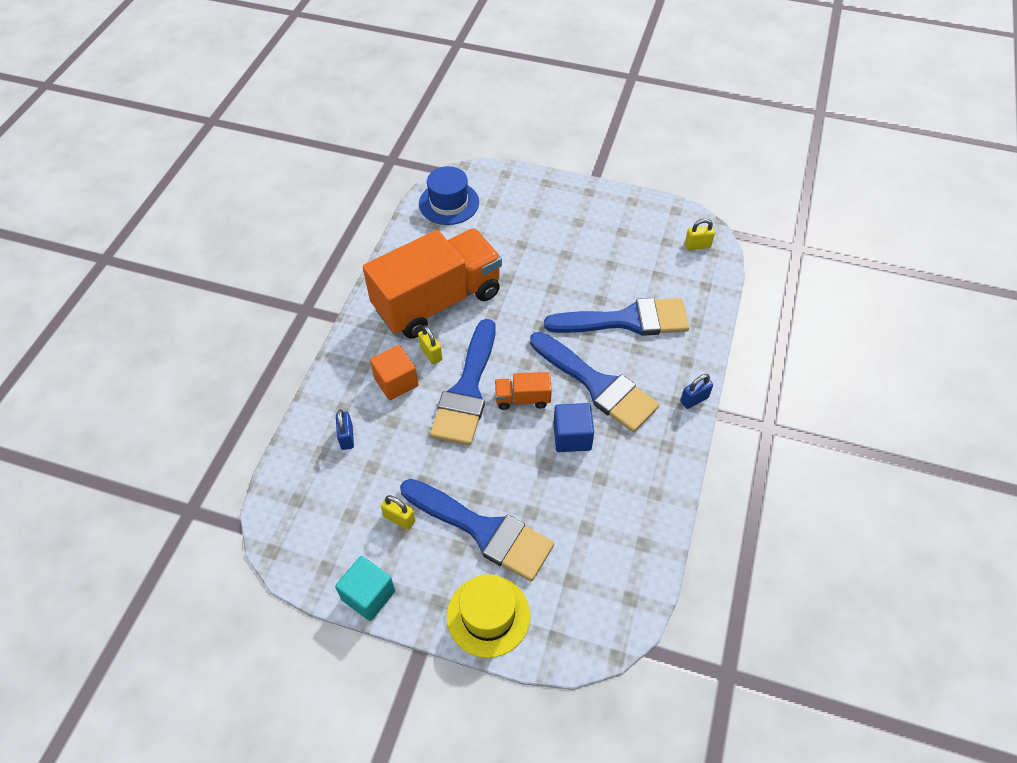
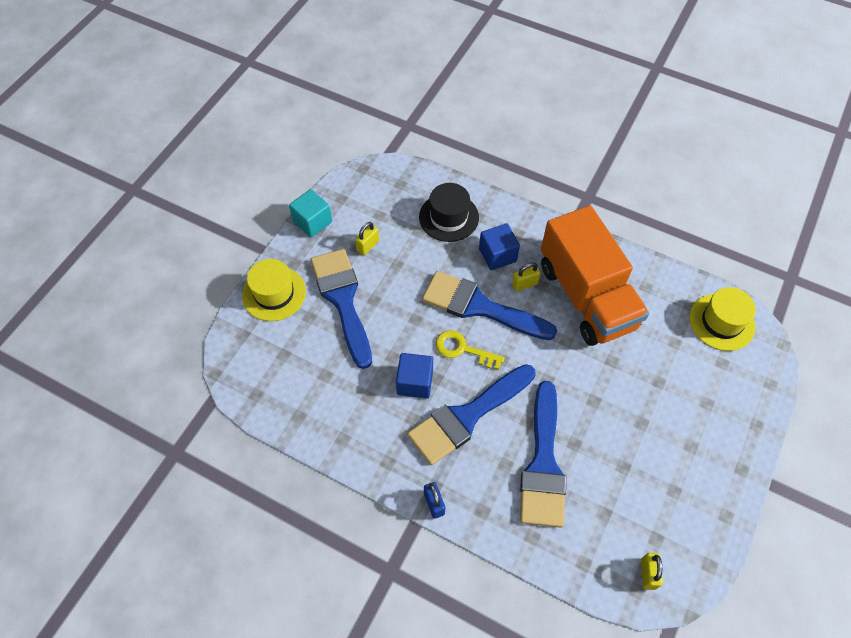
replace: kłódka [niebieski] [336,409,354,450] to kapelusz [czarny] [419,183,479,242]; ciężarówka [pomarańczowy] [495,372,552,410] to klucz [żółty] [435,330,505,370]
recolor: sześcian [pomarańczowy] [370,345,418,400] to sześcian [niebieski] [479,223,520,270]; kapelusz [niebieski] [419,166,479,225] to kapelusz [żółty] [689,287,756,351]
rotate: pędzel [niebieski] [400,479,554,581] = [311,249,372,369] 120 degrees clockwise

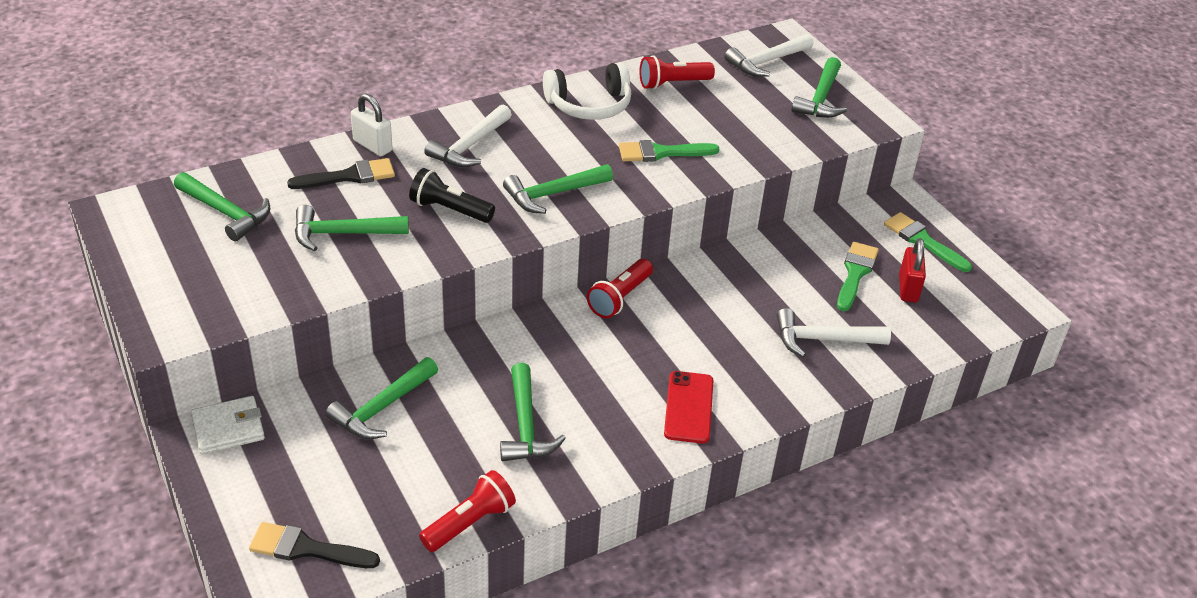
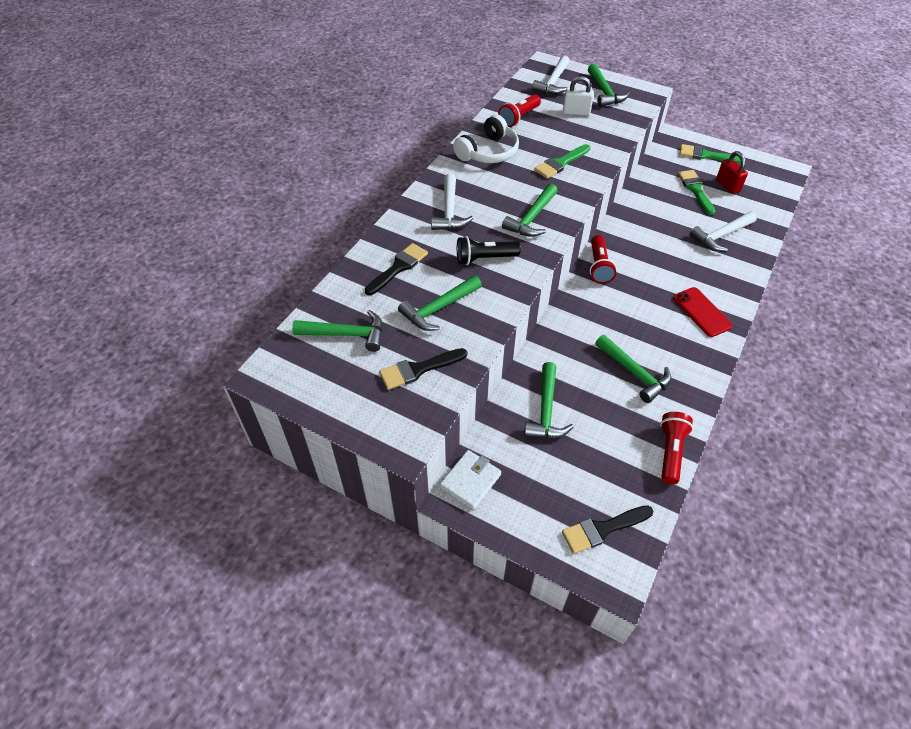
insert: pędzel [czarny] [379,348,467,390]
move: kłódka [biały] [351,94,393,156] to [563,76,594,116]

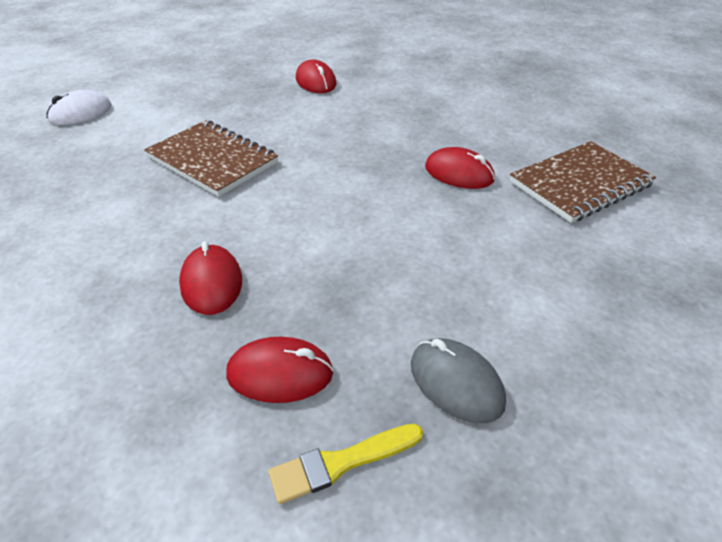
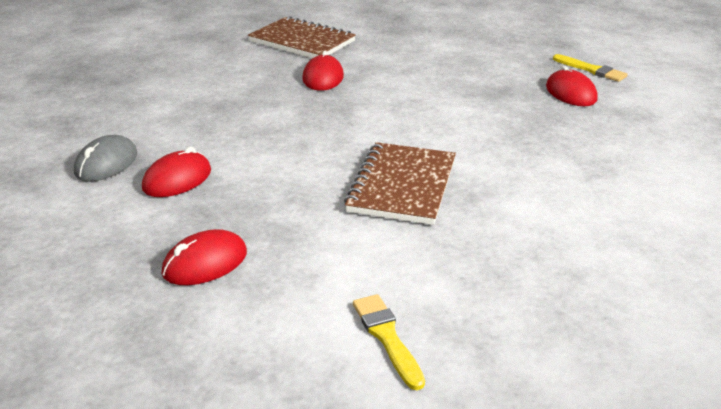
move: myszka [szary] [411,338,506,423] to [74,135,137,182]; myszka [czerwony] [179,241,242,315] to [162,229,247,285]
replace: myszka [biały] [46,90,112,125] to pędzel [żółty] [353,294,425,390]

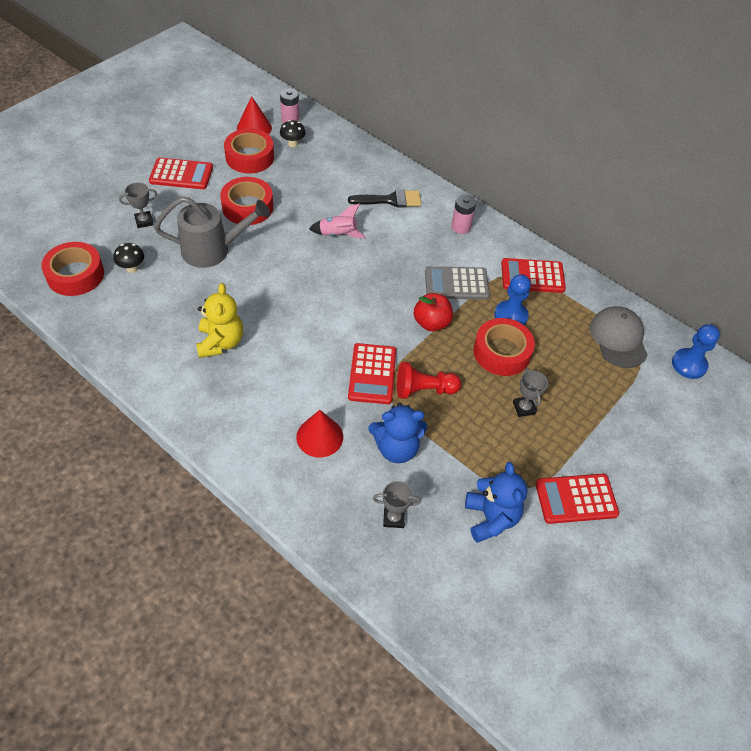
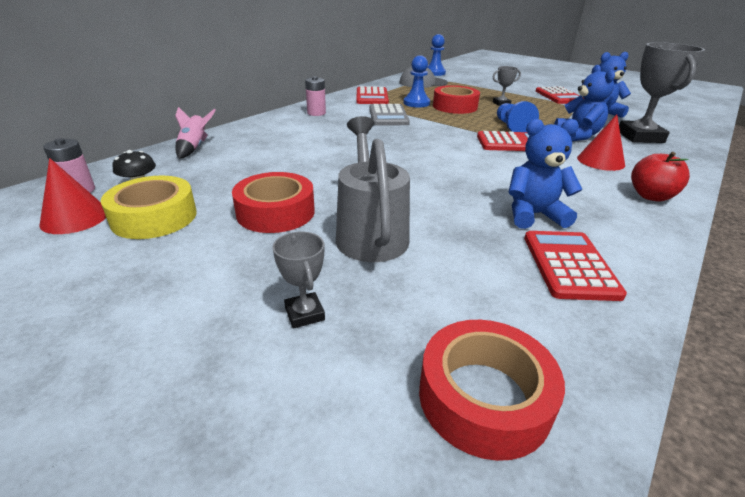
delete: grzyb [czarny] [114,243,144,273]; pędzel [czarny] [348,189,421,207]
move: rakieta [różowy] [309,204,366,238] to [175,107,216,159]; kalkulator [czerwony] [149,158,213,189] to [524,231,627,301]; jabłko [czerwony] [414,293,453,331] to [631,152,690,202]
recolor: taśma klejąca [czerwony] [224,129,274,173] to taśma klejąca [żółty] [101,175,197,239]; pionek [czerwony] [397,362,461,399] to pionek [niebieski] [497,101,539,132]; miś [żółty] [196,283,243,358] to miś [niebieski] [509,119,583,229]
resize: puchar [szary] [373,481,421,528] = [619,42,705,143] x2.05

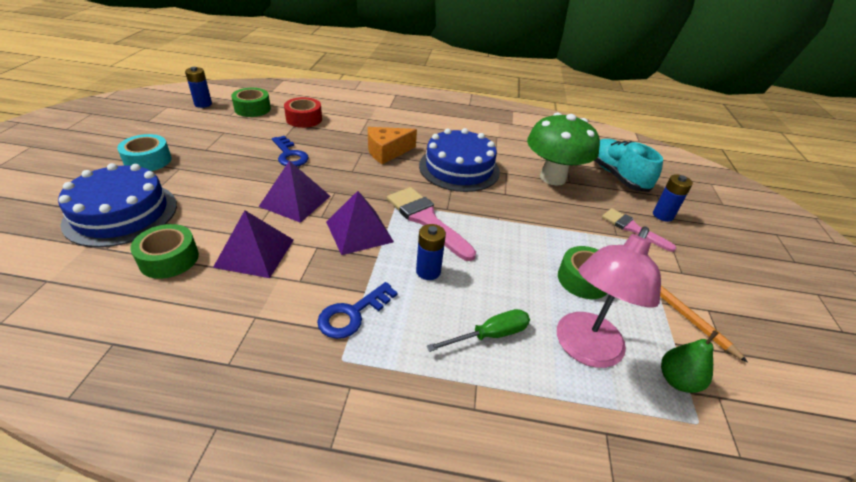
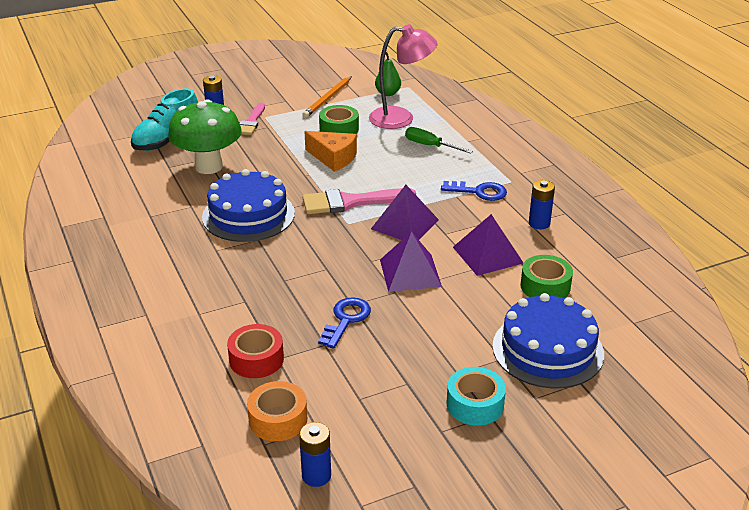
move: ser [pomarańczowy] [368,127,417,164] to [304,131,357,172]; bateria [niebieski] [416,224,446,280] to [529,180,555,229]
recolor: taśma klejąca [zielony] [231,88,271,117] to taśma klejąca [pomarańczowy] [247,381,307,441]
rotate: pędzel [różowy] [387,187,476,261] = [302,188,416,214] 60 degrees clockwise

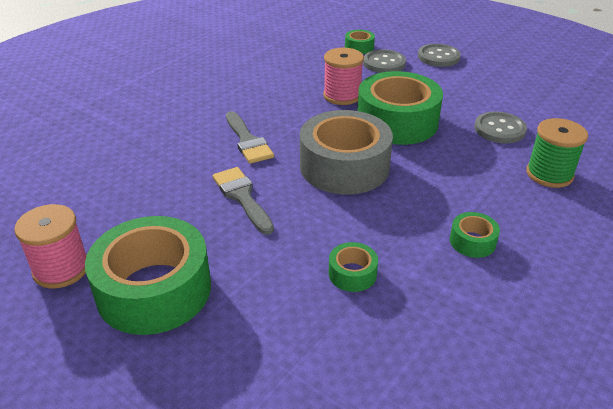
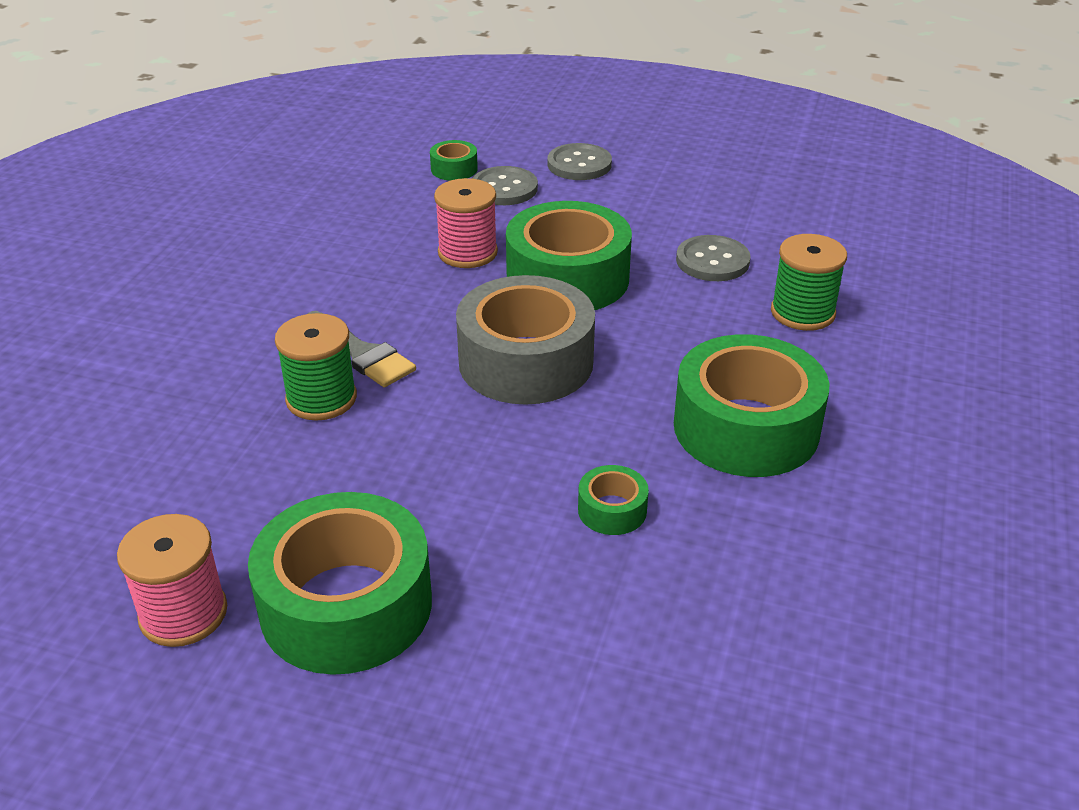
delete: pędzel [szary] [212,167,274,235]
insert: szpulka [zielony] [275,313,357,421]
resize: taśma klejąca [zielony] [450,212,500,258] = [674,334,829,477] x2.28

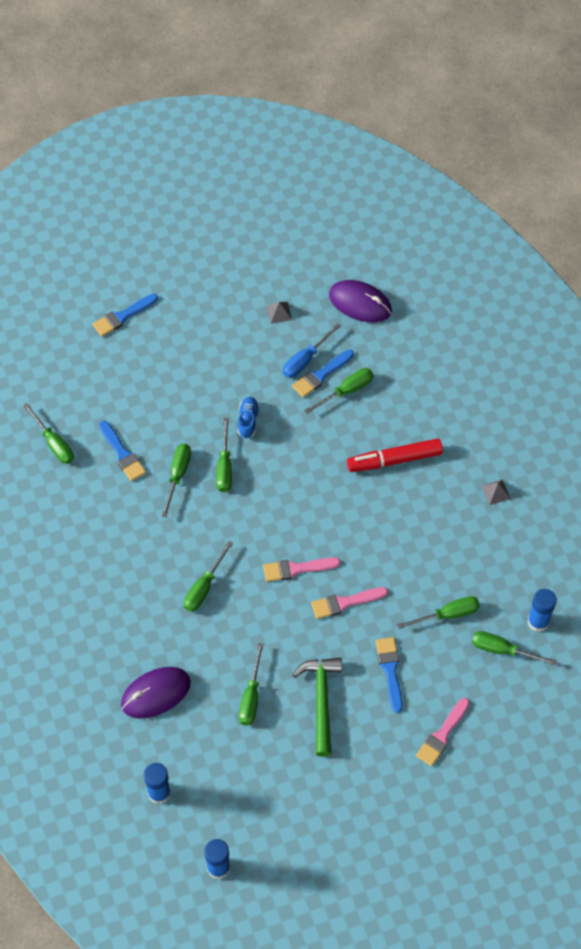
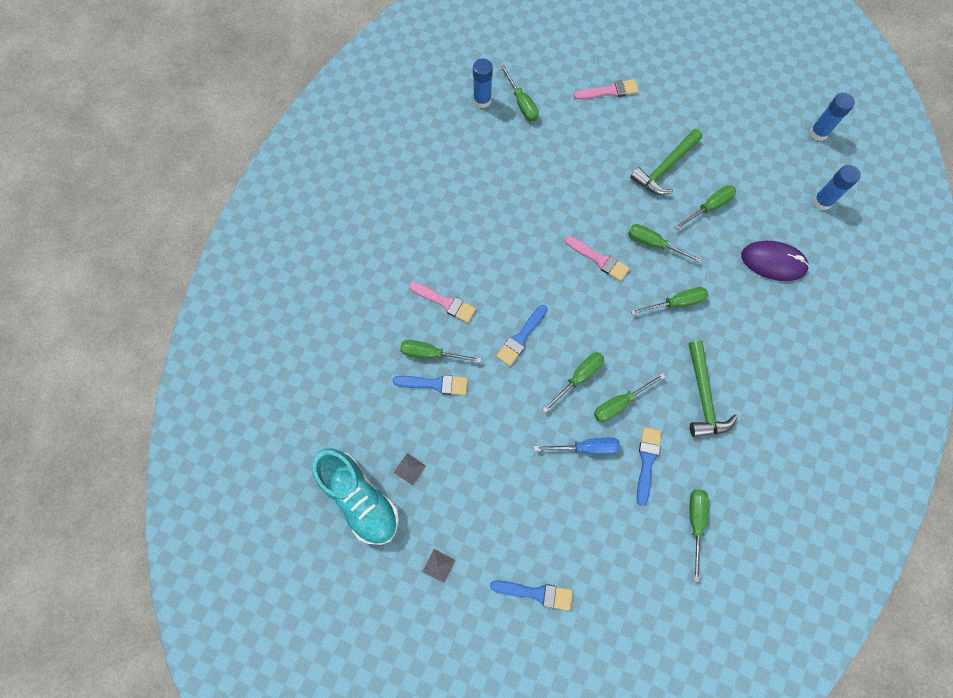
delete: but [niebieski] [238,397,260,438]; myszka [fioletowy] [329,280,392,322]; flamaster [czerwony] [347,438,443,472]
insert: but [turkusowy] [312,448,399,545]; młotek [zielony] [689,340,738,437]
move: pędzel [różowy] [311,587,388,619] to [409,282,476,323]; piramida [szary] [482,480,511,505] to [422,549,455,583]; pędzel [niebieski] [376,637,402,713] to [496,305,547,366]; śrubokręt [niebieski] [283,323,341,378] to [534,438,620,455]; śrubokręt [zielony] [397,596,480,629] to [628,224,702,263]

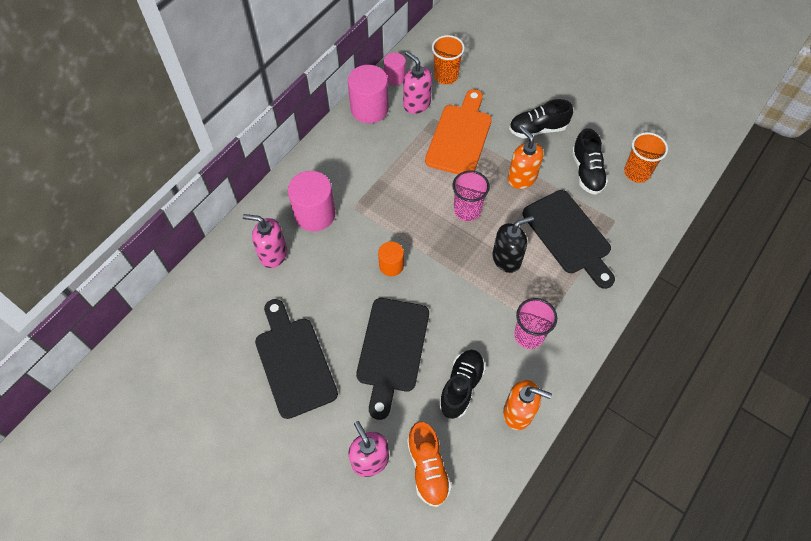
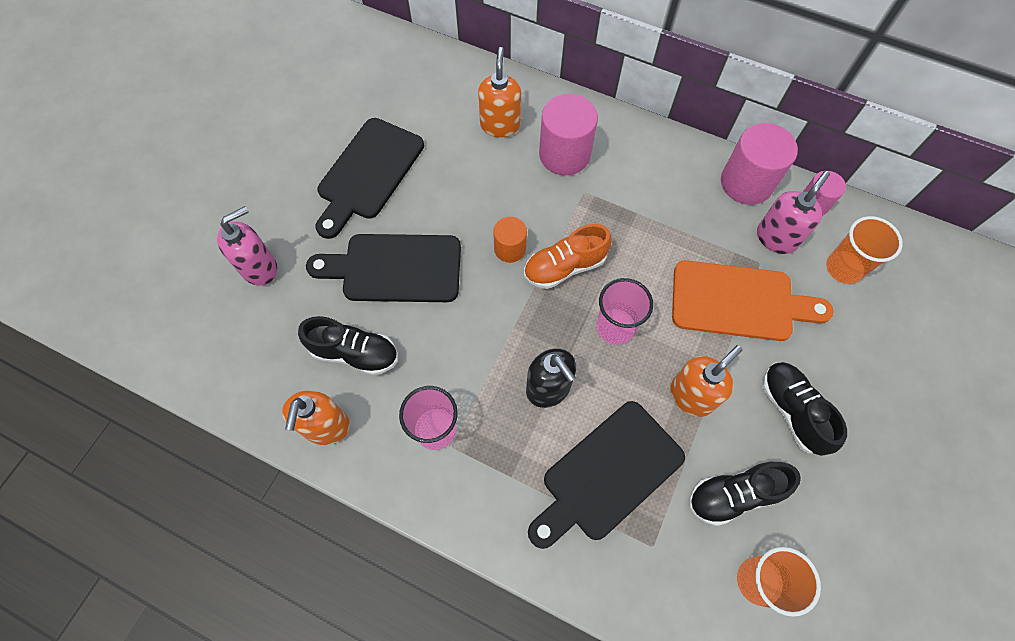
move: but [pomarańczowy] [407,422,451,507] to [524,224,612,289]
recolor: dozownik mydła [różowy] [243,214,287,268] to dozownik mydła [pomarańczowy] [478,47,521,137]
rotate: deska do krojenia [czarny] [255,299,338,419] = [316,118,424,239] 150 degrees clockwise

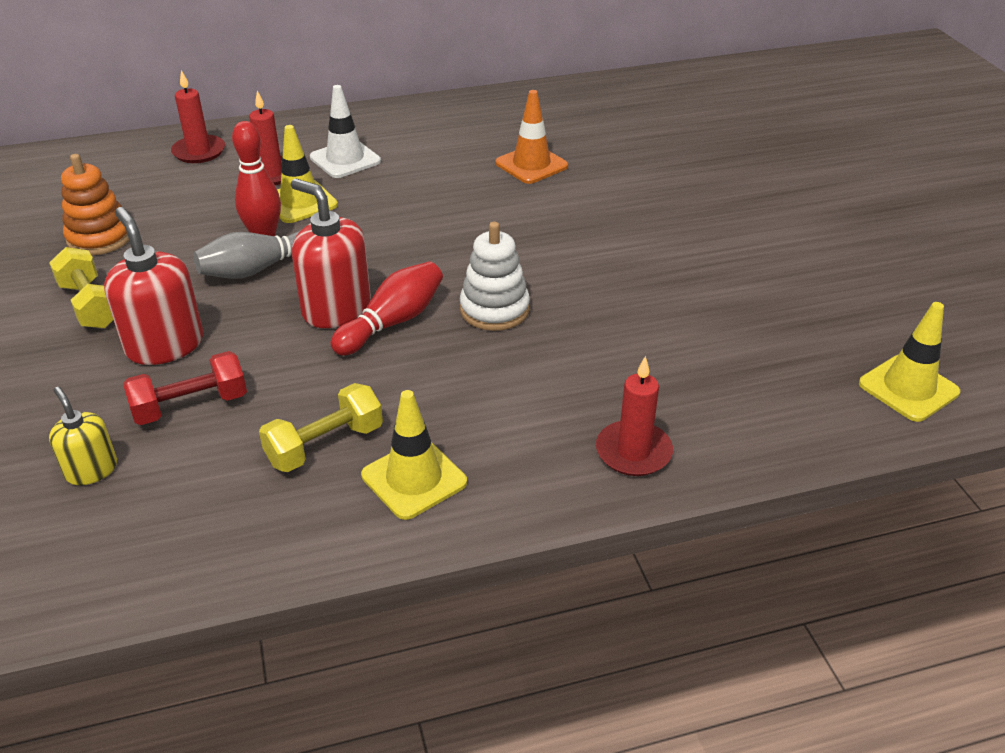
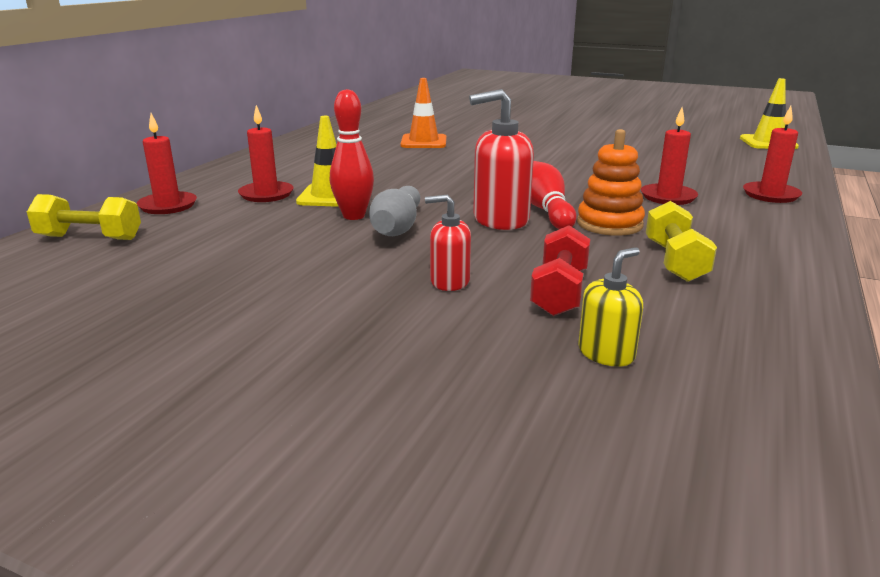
delete: pachołek [biały] [310,85,381,178]; pachołek [żółty] [361,390,467,520]; zabawka nakładanka [biały] [460,222,530,331]
insert: świeca [czerwony] [641,107,698,205]
move: hantel [żółty] [49,247,113,328] to [27,194,141,240]; zabawka nakładanka [pomarańczowy] [61,154,129,255] to [577,129,645,236]
rotate: dozownik mydła [żółty] [49,387,117,485] = [578,247,643,367] 135 degrees clockwise
resize: dozownik mydła [czerwony] [104,207,203,365] = [425,194,471,291] x0.58

